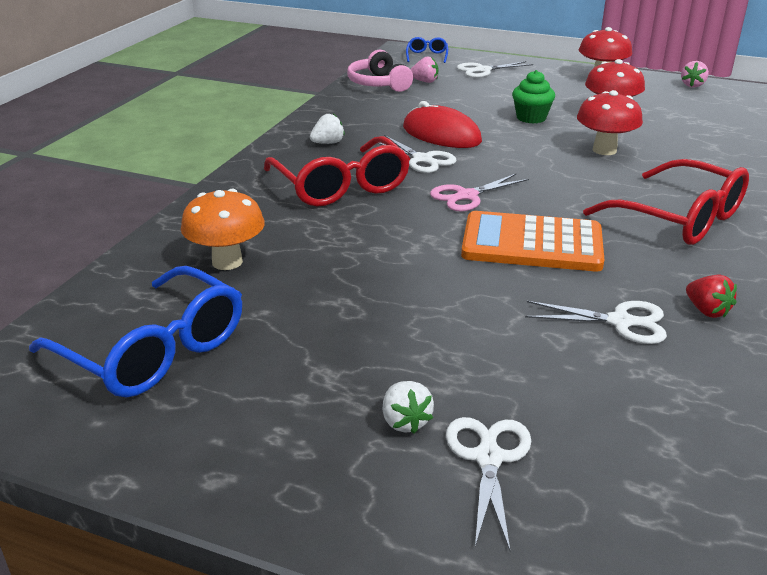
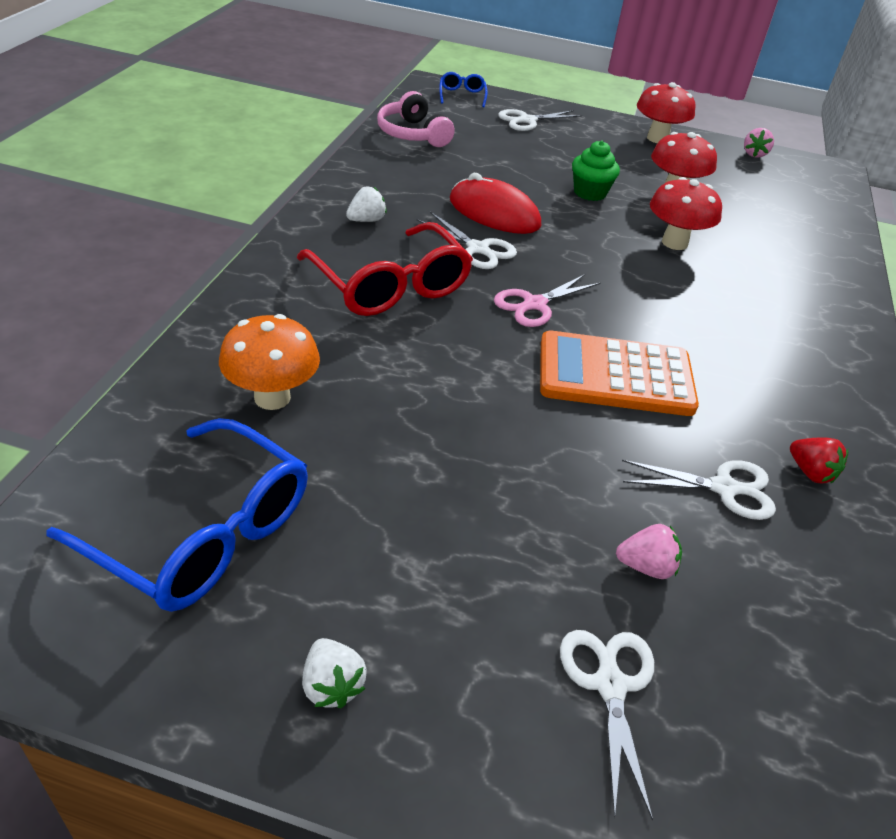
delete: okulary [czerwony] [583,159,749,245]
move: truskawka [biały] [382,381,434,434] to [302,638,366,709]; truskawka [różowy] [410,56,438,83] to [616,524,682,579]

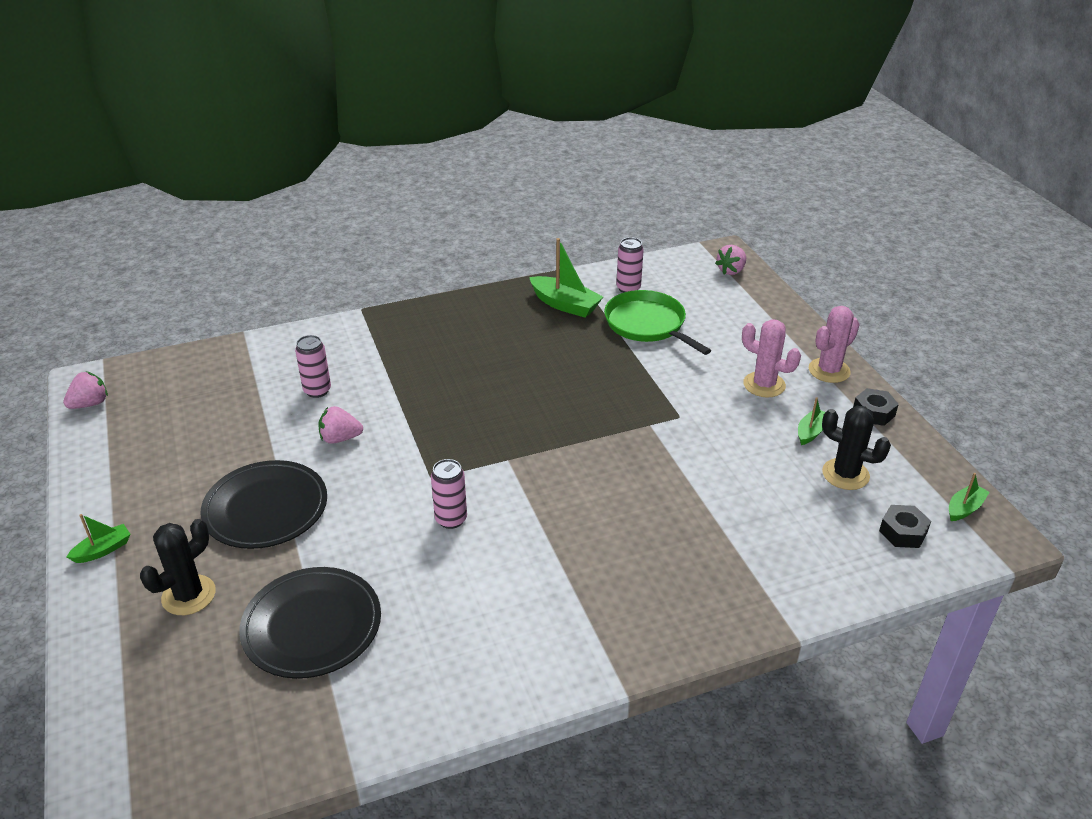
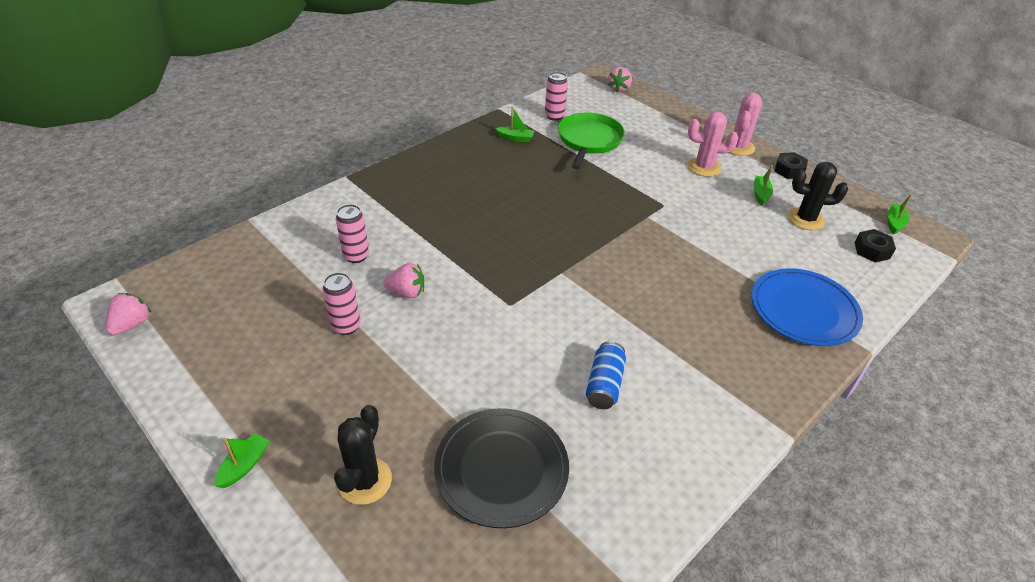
delete: talerz [czarny] [200,460,327,549]
insert: puszka [niebieski] [586,341,626,409]; talerz [niebieski] [752,268,863,346]
move: puszka [różowy] [431,459,467,529] to [322,272,360,335]
rotate: truskawka [różowy] [318,406,363,444] = [384,263,424,298] 150 degrees counterclockwise; patelnia [zielony] [604,290,711,355] = [558,112,625,169] 75 degrees clockwise
resize: łódka [zielony] [529,238,603,318] = [495,106,534,142] x0.57

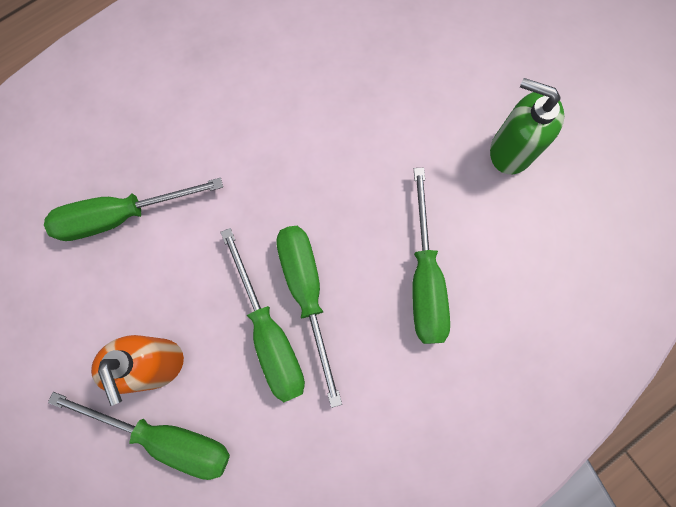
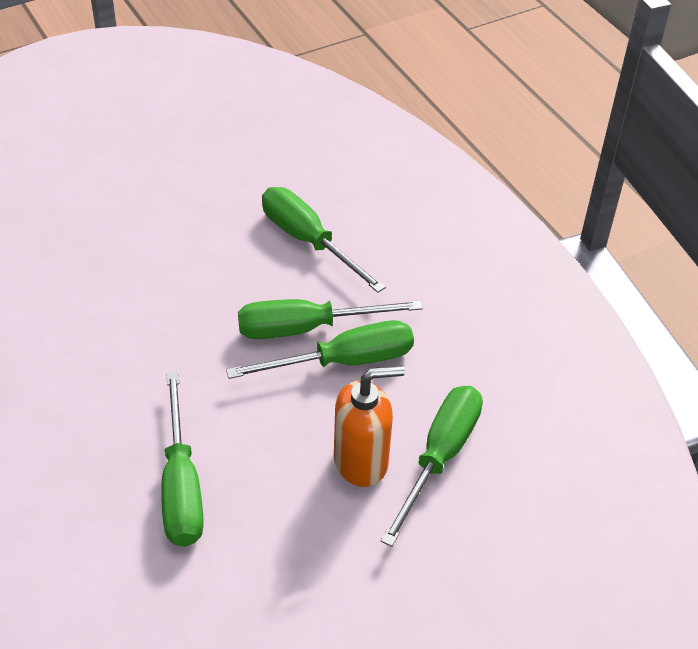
delete: dozownik mydła [zielony] [490,78,564,174]
rotate: śrubokręt [zielony] [412,168,450,344] = [262,187,386,293] 135 degrees counterclockwise

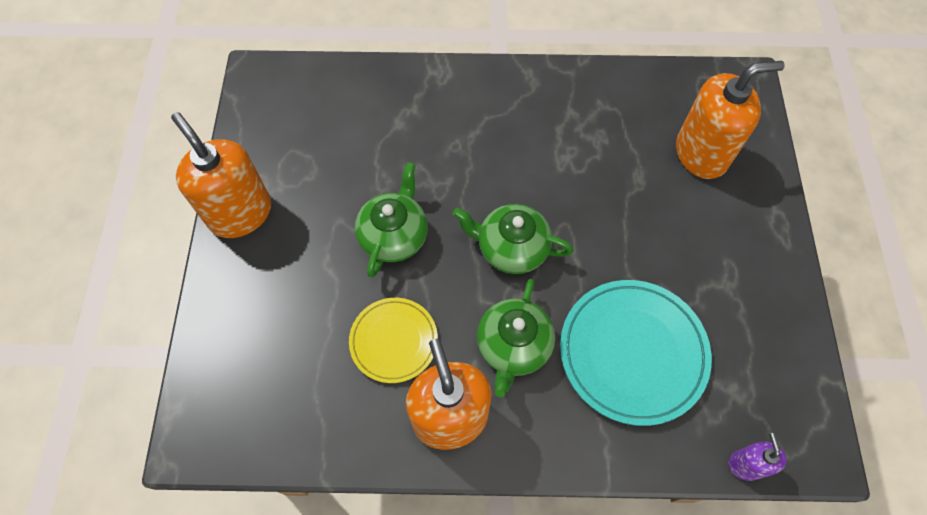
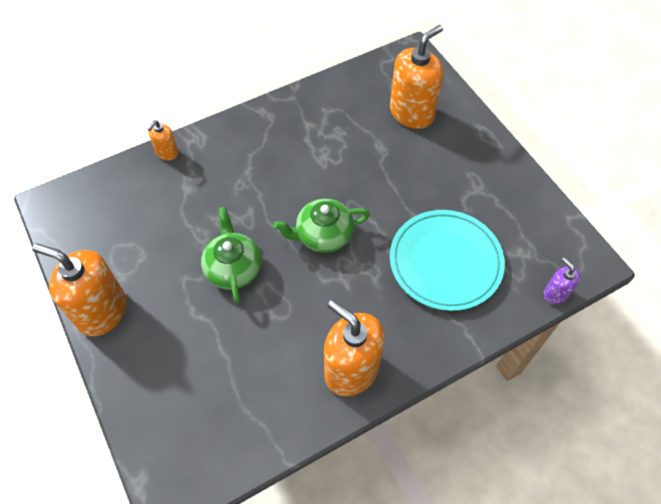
delete: talerz [żółty] [349,298,438,383]; imbryk [zielony] [477,279,555,397]
insert: dozownik mydła [pomarańczowy] [148,120,179,161]

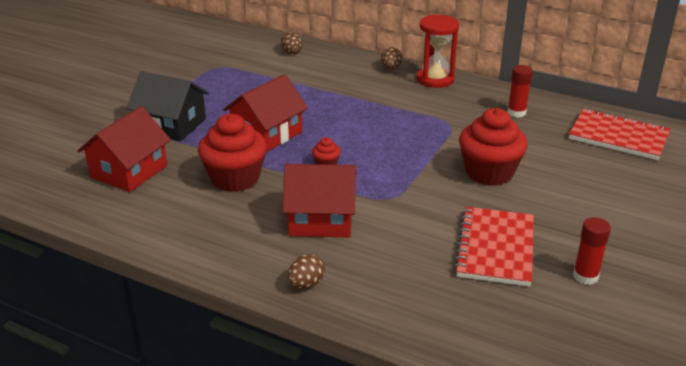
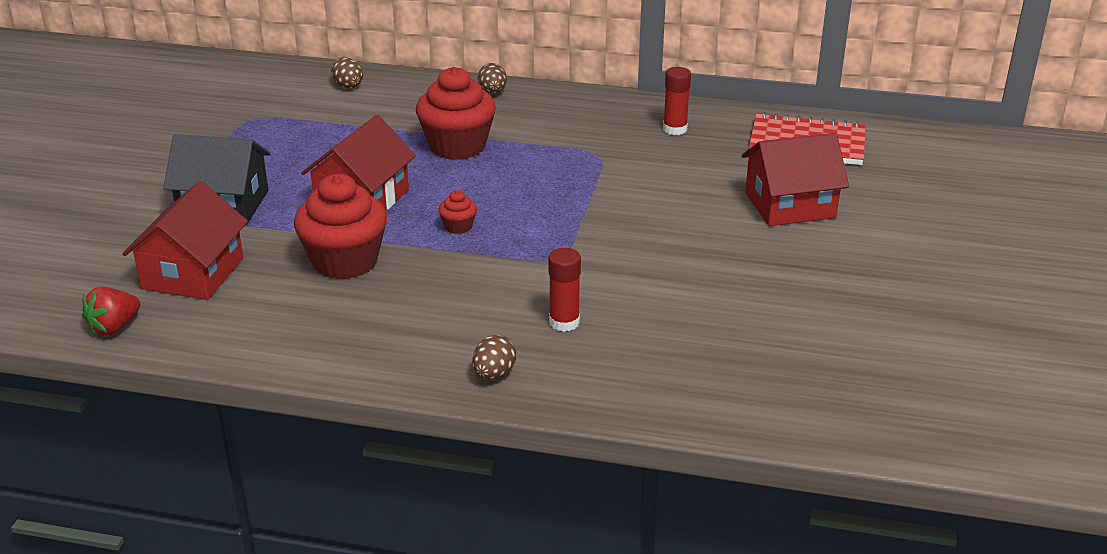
delete: klepsydra [czerwony] [417,15,459,88]; zeszyt [czerwony] [454,207,534,287]
insert: truskawka [czerwony] [82,287,140,336]
move: muffinka [czerwony] [459,108,528,186] to [416,67,496,160]; klej w sztyfcie [czerwony] [573,217,611,285] to [548,248,581,332]; domek [czerwony] [282,164,356,238] to [741,133,849,226]

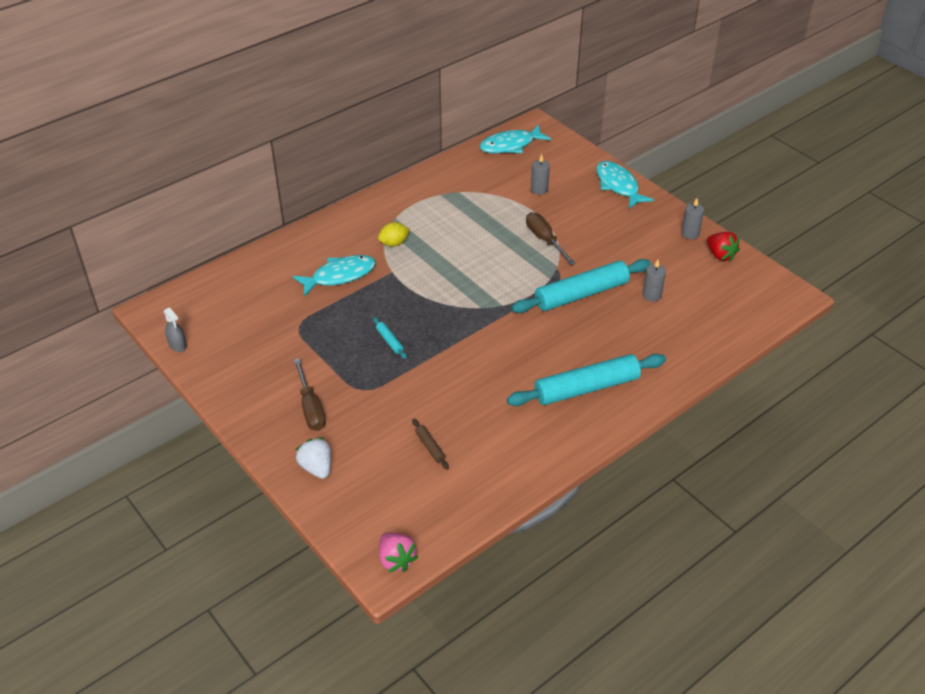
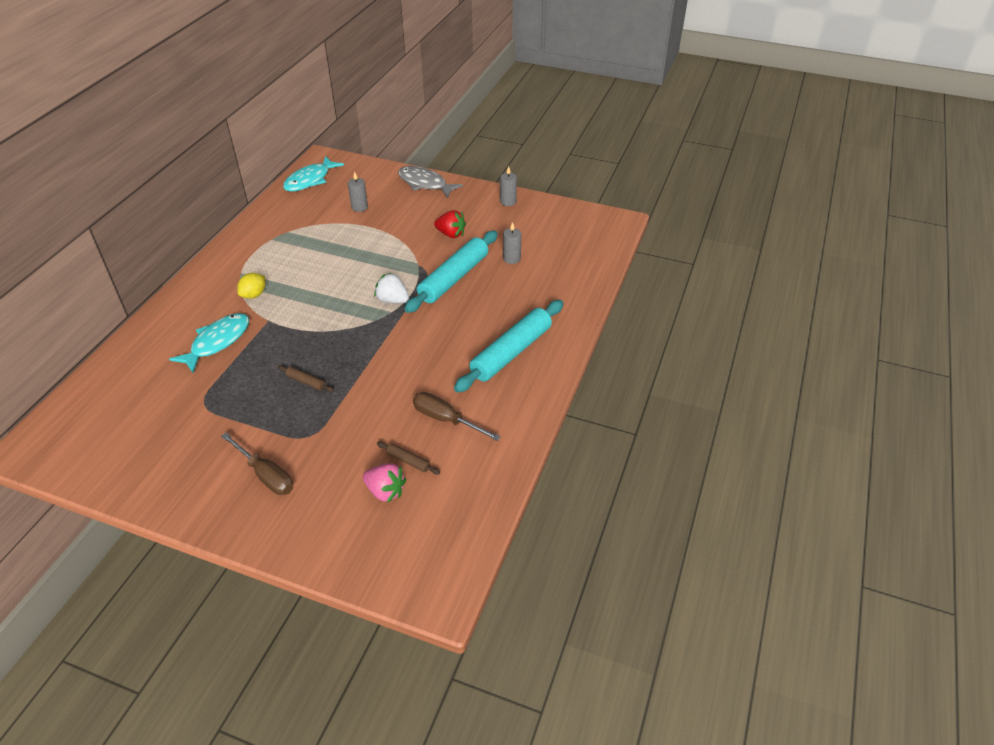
delete: spryskiwacz [szary] [164,307,187,352]
move: truskawka [różowy] [379,533,418,572] to [363,463,406,503]; truskawka [biały] [296,437,331,479] to [374,272,409,303]; śrubokręt [brązowy] [526,212,575,265] to [413,392,501,441]; truskawka [czerwony] [707,232,740,261] to [434,210,466,238]
recolor: wałek do ciasta [turkusowy] [373,317,407,359] to wałek do ciasta [brązowy] [278,365,334,392]; ryba [turkusowy] [596,161,654,209] to ryba [szary] [398,166,463,198]

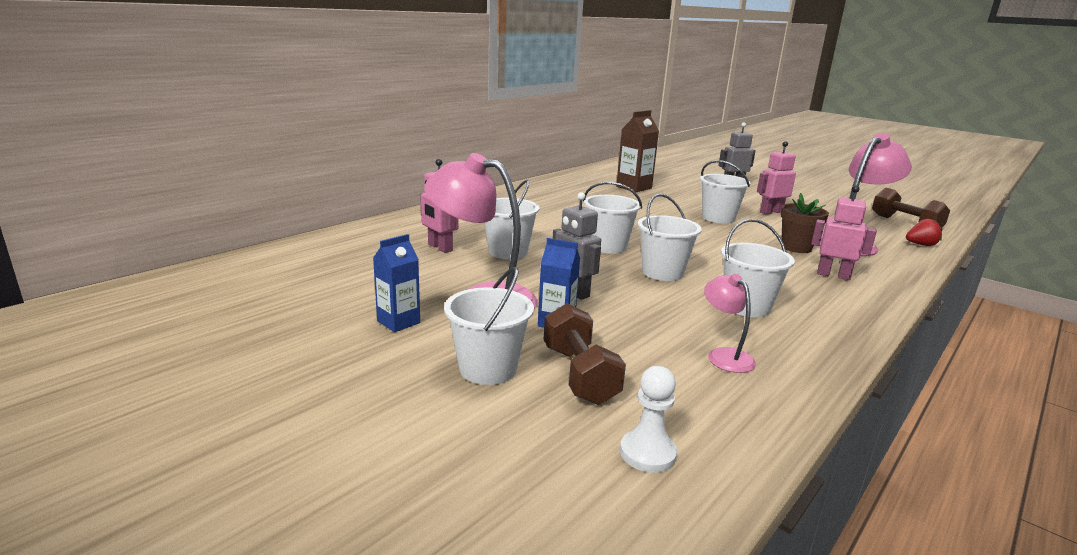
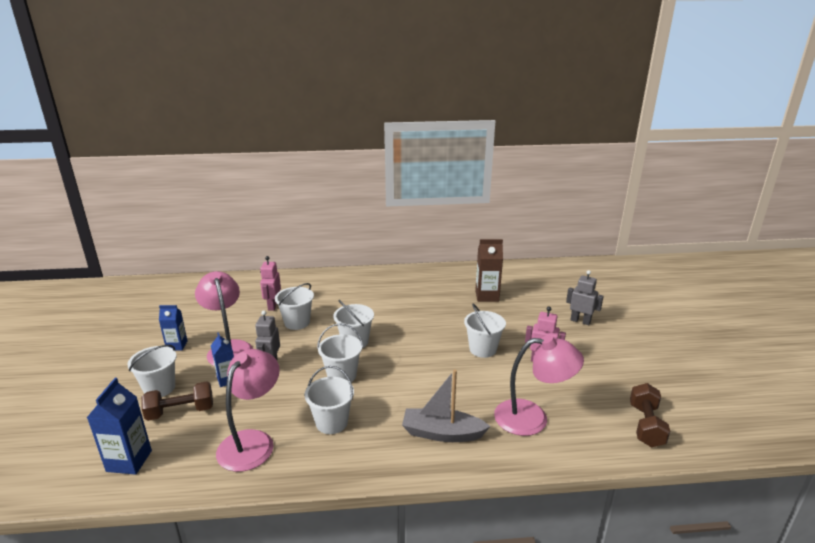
delete: doniczka [brązowy] [781,193,829,253]; truskawka [czerwony] [906,219,942,246]
replace: pionek [biały] [620,366,677,473] to karton mleka [niebieski] [87,378,152,475]; robot [różowy] [811,185,877,280] to łódka [szary] [402,369,491,442]
rotate: hantel [brązowy] [544,303,626,405] = [141,382,213,421] 45 degrees clockwise
resize: lampka [różowy] [704,274,756,373] = [216,349,280,472] x1.93

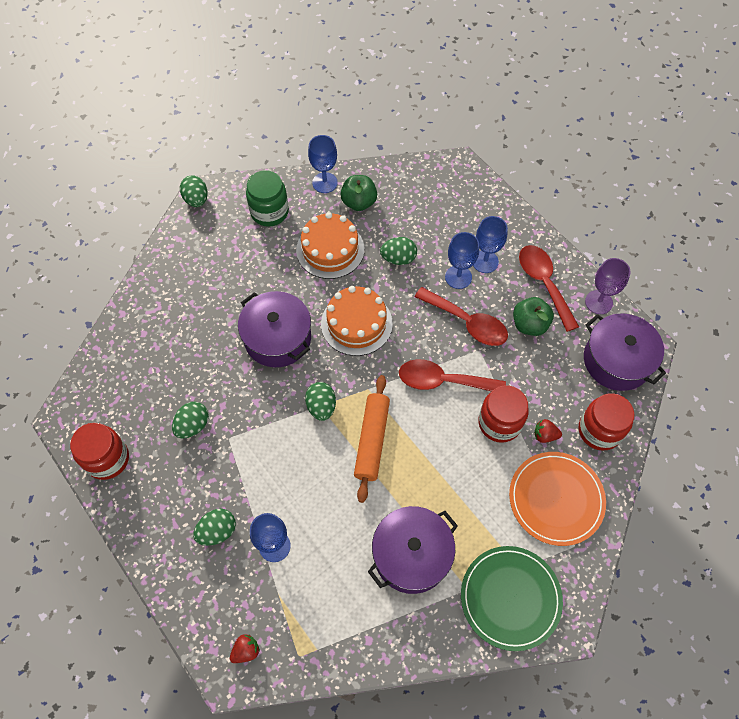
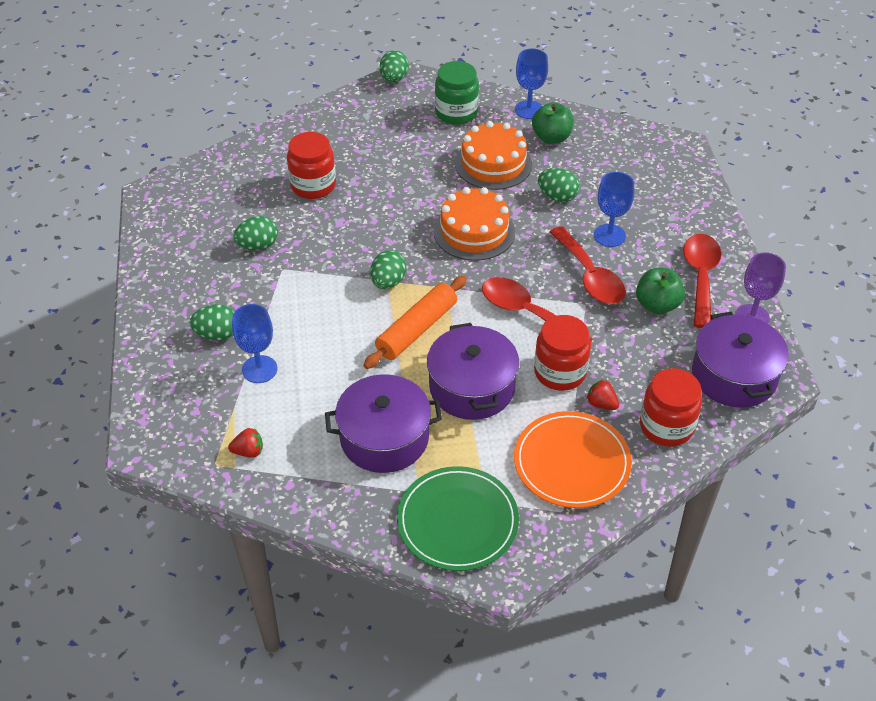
delete: kielich [niebieski] [473,216,508,273]
move: truskawka [czerwony] [230,634,260,663] to [228,428,263,458]; słoik [czerwony] [70,423,129,480] to [287,132,336,199]; garnek [fioletowy] [238,291,311,367] to [427,323,519,420]

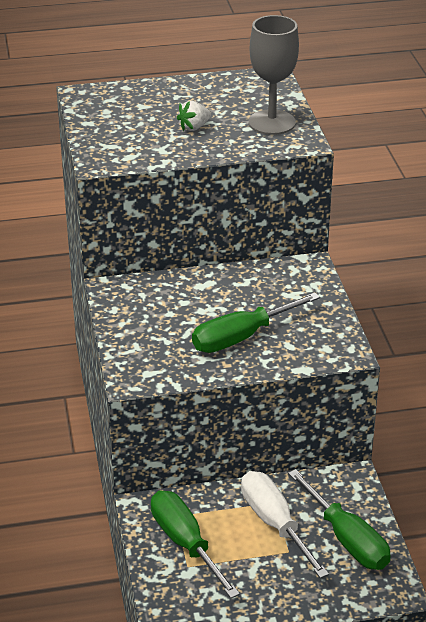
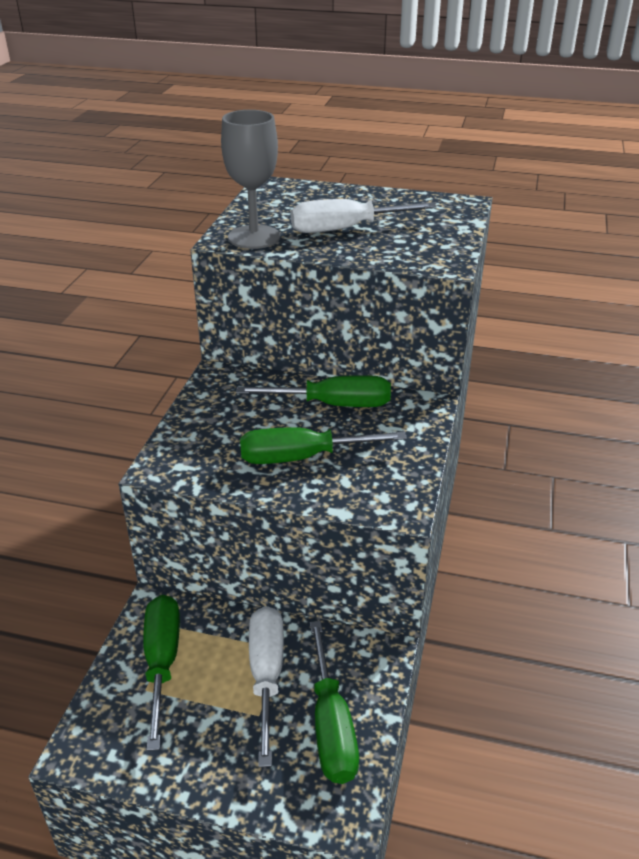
insert: śrubokręt [zielony] [236,375,391,407]
move: kielich [szary] [248,15,299,135] to [221,110,280,249]
replace: truskawka [biały] [177,101,211,131] to śrubokręt [biały] [291,199,437,233]

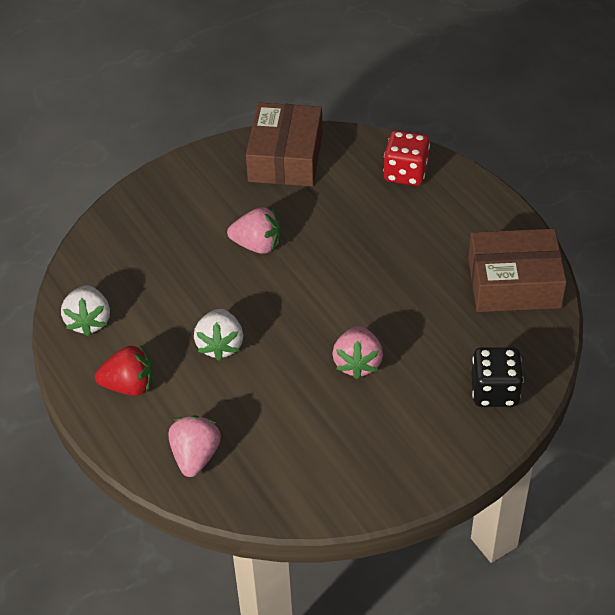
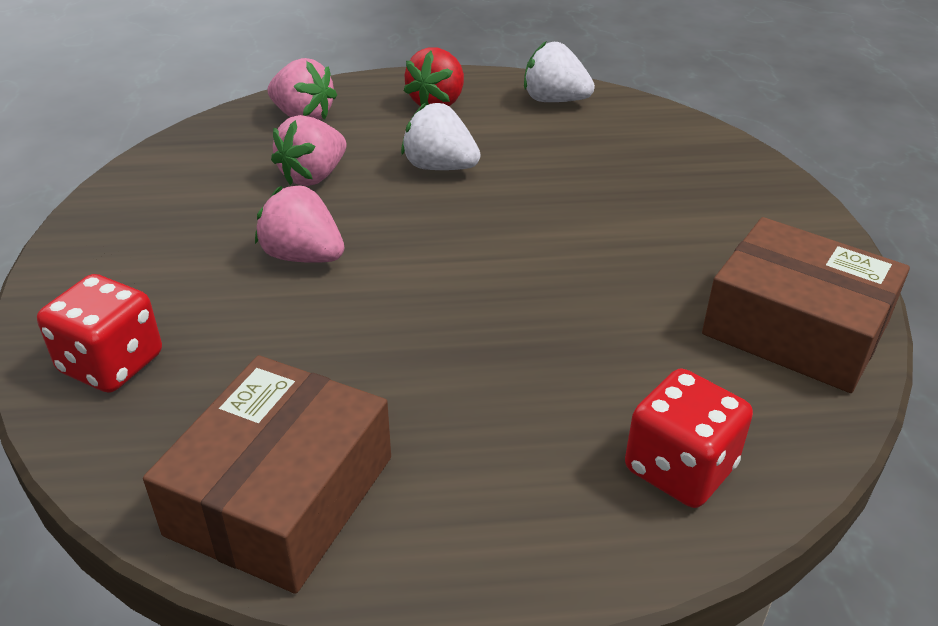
move: truskawka [różowy] [227,207,280,254] to [271,115,346,186]
recolor: kostka do gry [czarny] [471,347,524,407] to kostka do gry [czerwony] [37,274,162,393]

